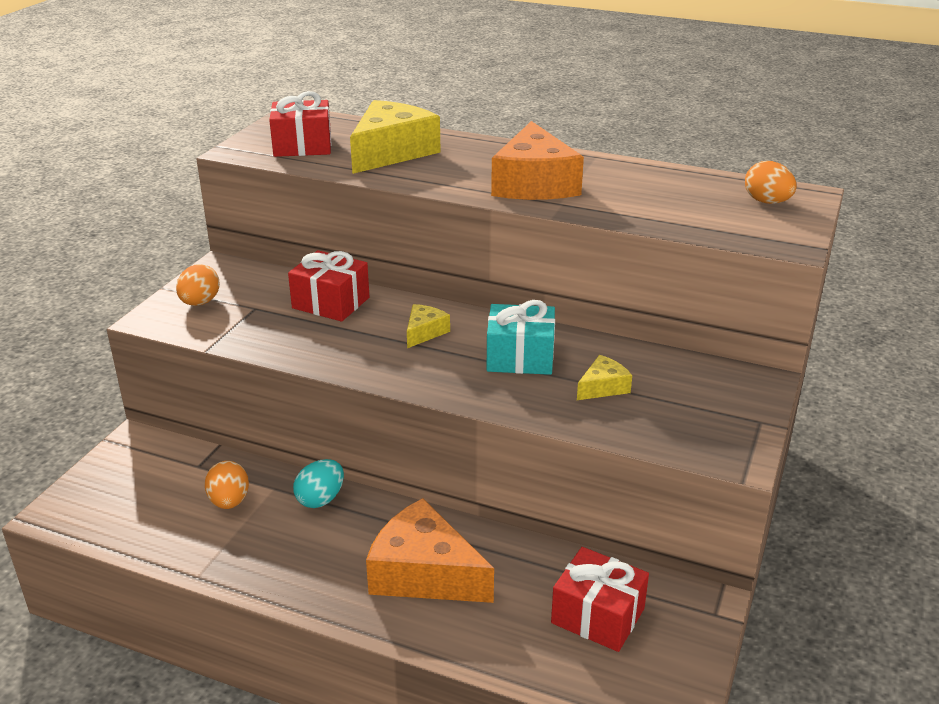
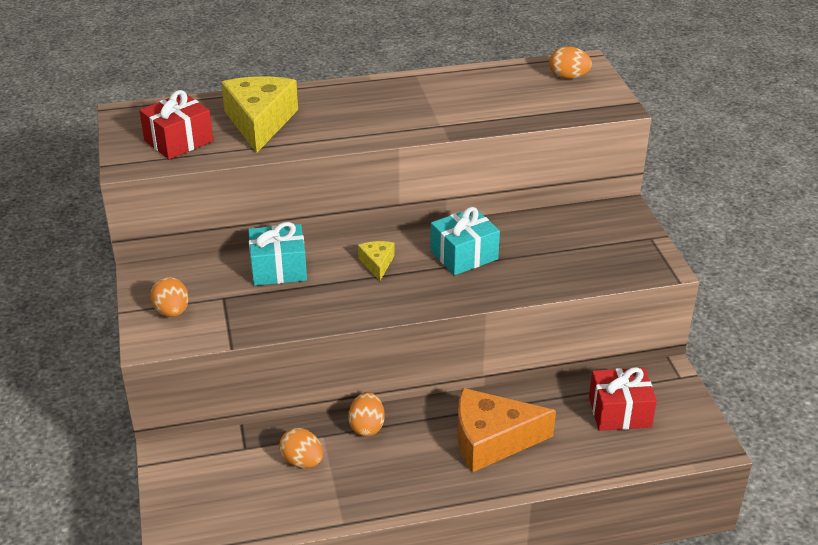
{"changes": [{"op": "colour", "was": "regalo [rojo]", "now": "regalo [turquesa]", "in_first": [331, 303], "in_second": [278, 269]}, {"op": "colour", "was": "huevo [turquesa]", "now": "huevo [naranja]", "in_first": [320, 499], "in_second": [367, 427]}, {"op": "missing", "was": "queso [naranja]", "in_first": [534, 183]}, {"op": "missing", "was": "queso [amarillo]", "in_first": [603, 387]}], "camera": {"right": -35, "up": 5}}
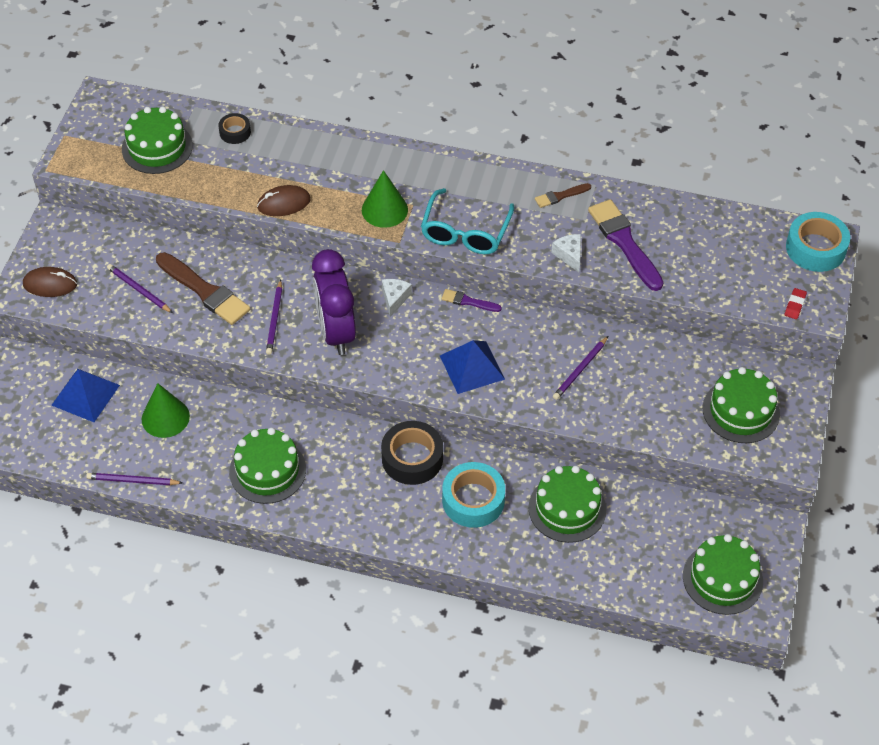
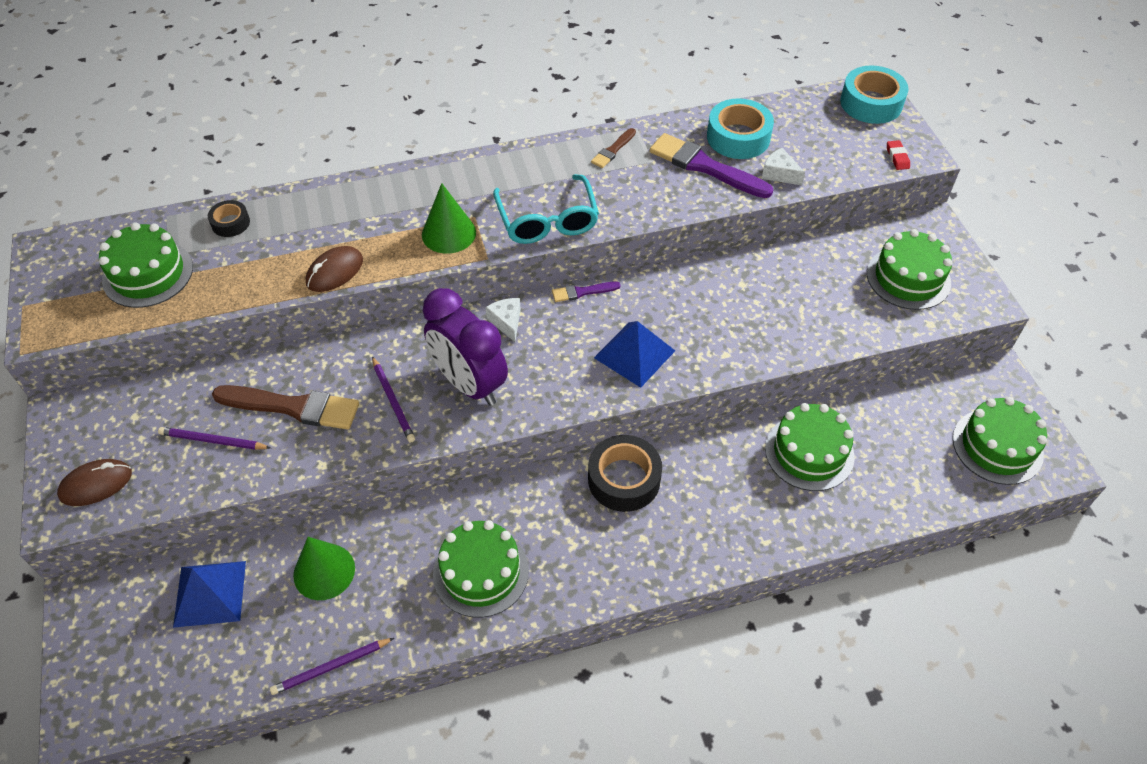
{"changes": [{"op": "relocated", "was": "cinta adhesiva [turquesa]", "in_first": [473, 500], "in_second": [738, 137]}, {"op": "relocated", "was": "queso [blanco]", "in_first": [569, 255], "in_second": [779, 174]}, {"op": "missing", "was": "lápiz [morado]", "in_first": [580, 370]}], "camera": {"right": -30, "up": 0}}
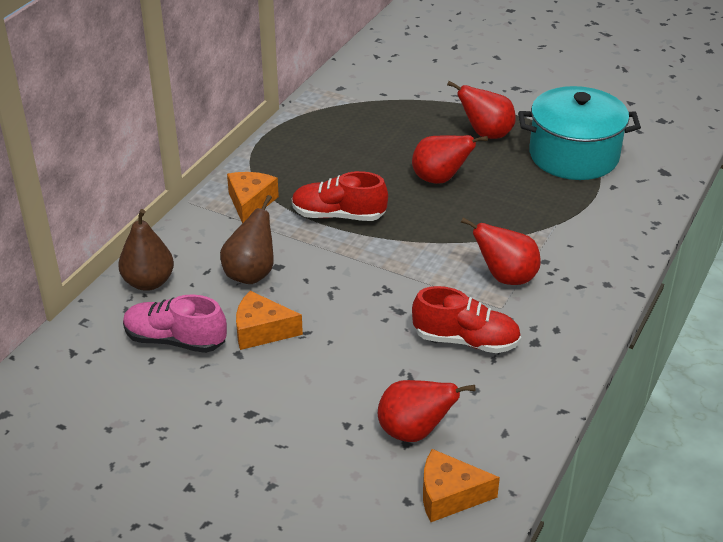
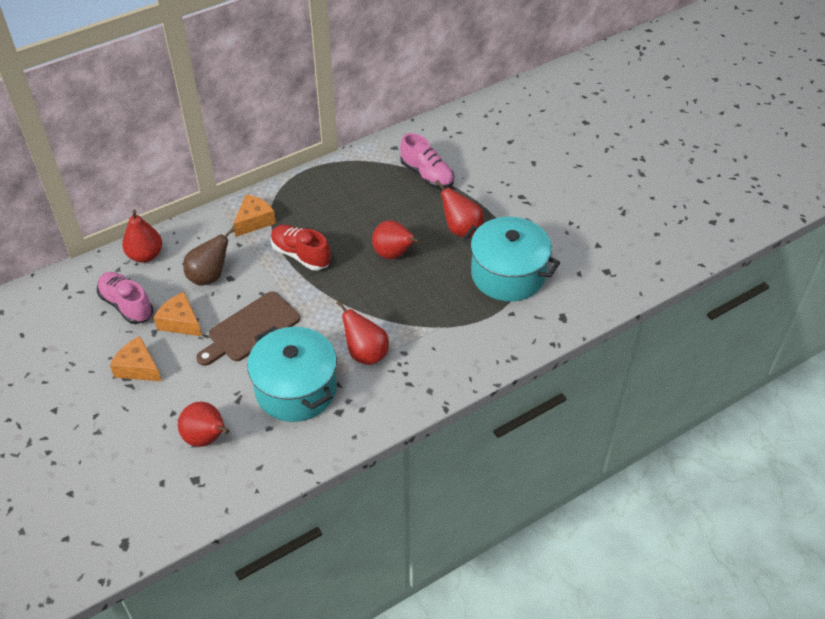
{"changes": [{"op": "relocated", "was": "queso [naranja]", "in_first": [449, 495], "in_second": [138, 367]}, {"op": "colour", "was": "pera [marrón]", "now": "pera [rojo]", "in_first": [148, 282], "in_second": [145, 255]}, {"op": "appeared", "now": "tabla de cortar [marrón]", "in_second": [250, 329]}, {"op": "exchanged", "was": "zapato [rojo]", "now": "olla [turquesa]", "in_first": [466, 340], "in_second": [296, 389]}, {"op": "appeared", "now": "zapato [rosa]", "in_second": [427, 175]}], "camera": {"right": 30, "up": 10}}
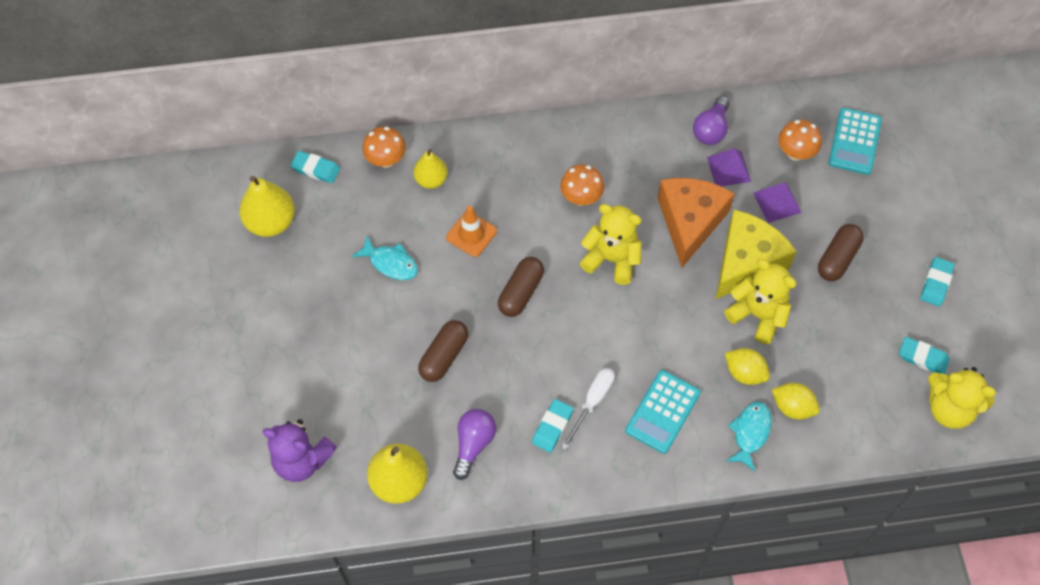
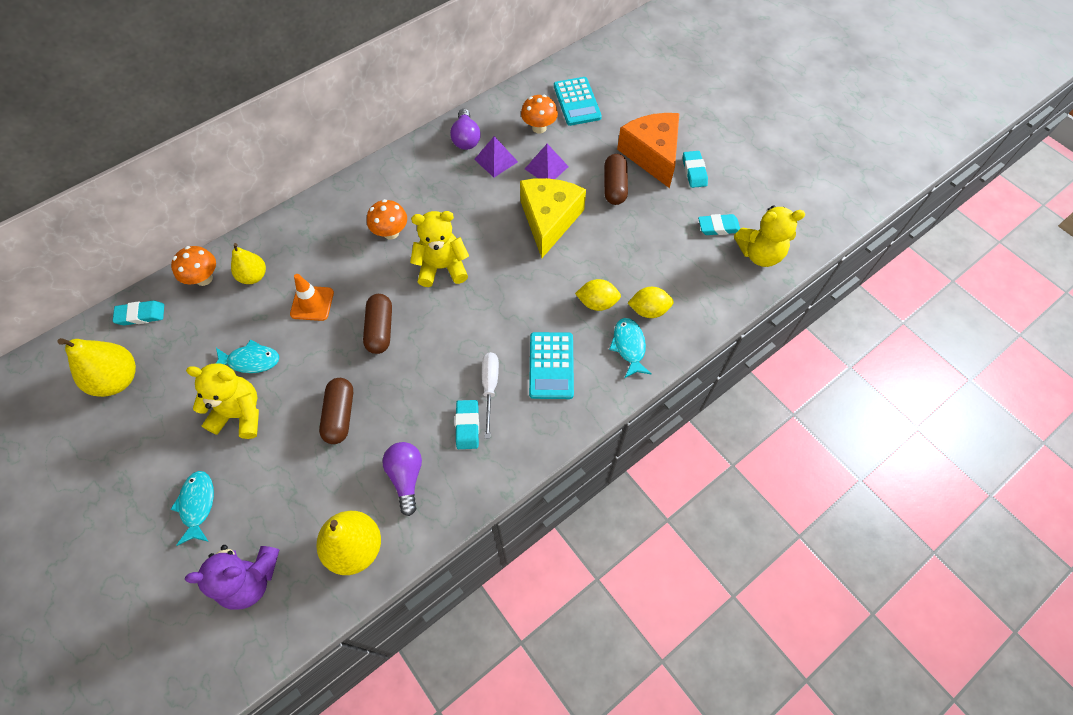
{"changes": [{"op": "appeared", "now": "pez [turquesa]", "in_second": [197, 505]}, {"op": "relocated", "was": "osito [amarillo]", "in_first": [758, 315], "in_second": [240, 414]}, {"op": "relocated", "was": "queso [naranja]", "in_first": [690, 222], "in_second": [652, 155]}], "camera": {"right": -30, "up": 0}}
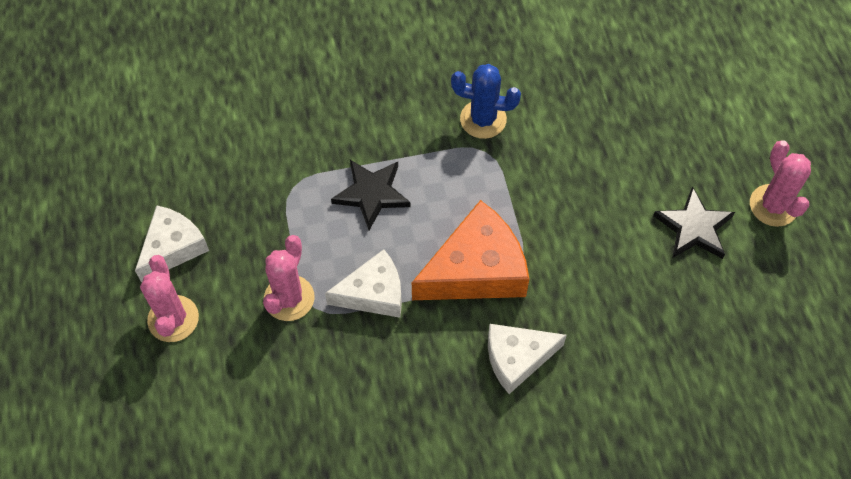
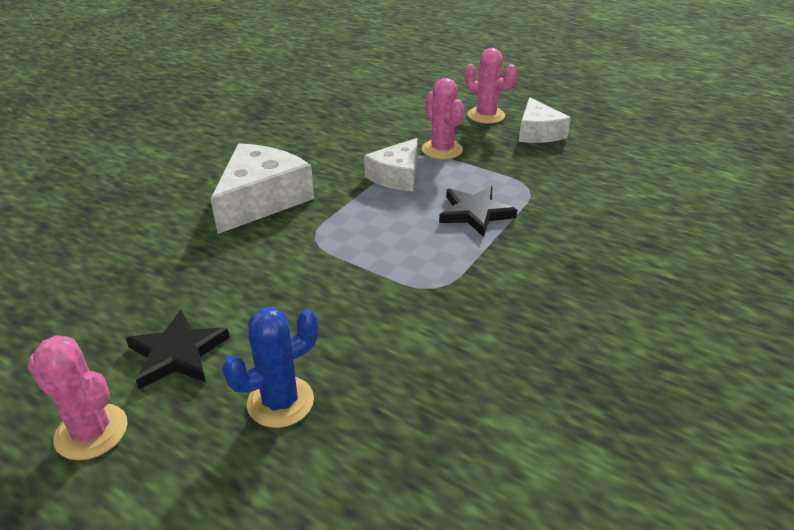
{"changes": [{"op": "size", "was": "queso [blanco]", "in_first": [517, 358], "in_second": [261, 200], "ratio": 1.53}, {"op": "relocated", "was": "cactus [azul]", "in_first": [483, 119], "in_second": [280, 402]}, {"op": "missing", "was": "queso [naranja]", "in_first": [476, 269]}], "camera": {"right": 135, "up": -25}}
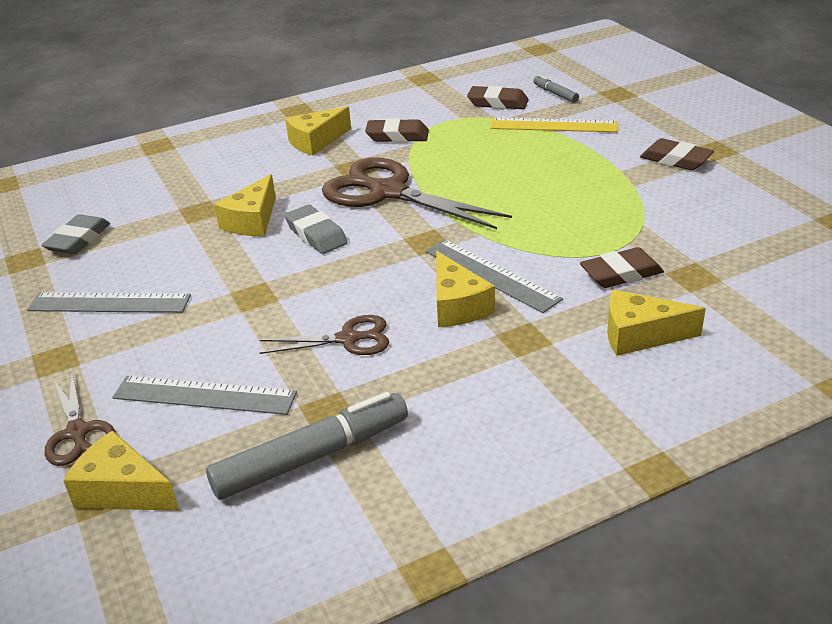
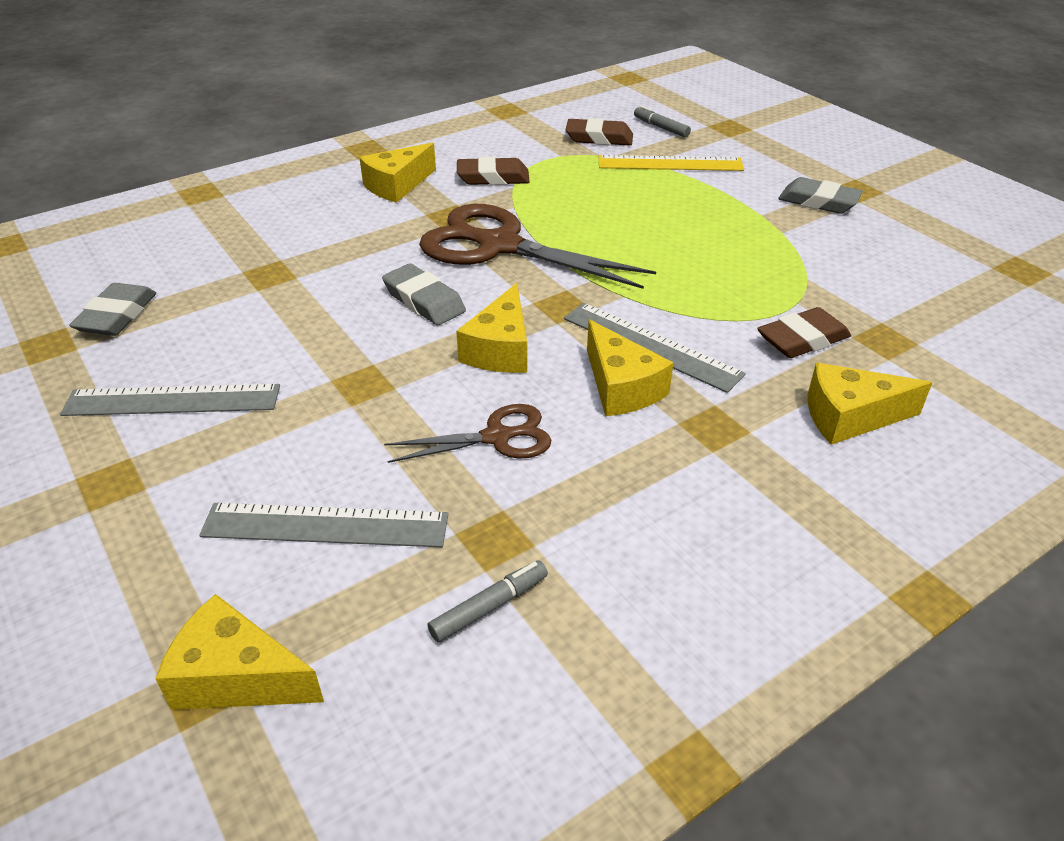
{"changes": [{"op": "size", "was": "rotulador [gris]", "in_first": [312, 457], "in_second": [489, 607], "ratio": 0.49}, {"op": "relocated", "was": "queso [amarillo]", "in_first": [252, 221], "in_second": [500, 349]}, {"op": "colour", "was": "goma de borrar [marrón]", "now": "goma de borrar [gris]", "in_first": [675, 160], "in_second": [818, 202]}, {"op": "missing", "was": "tijeras [marrón]", "in_first": [78, 432]}], "camera": {"right": -10, "up": 5}}
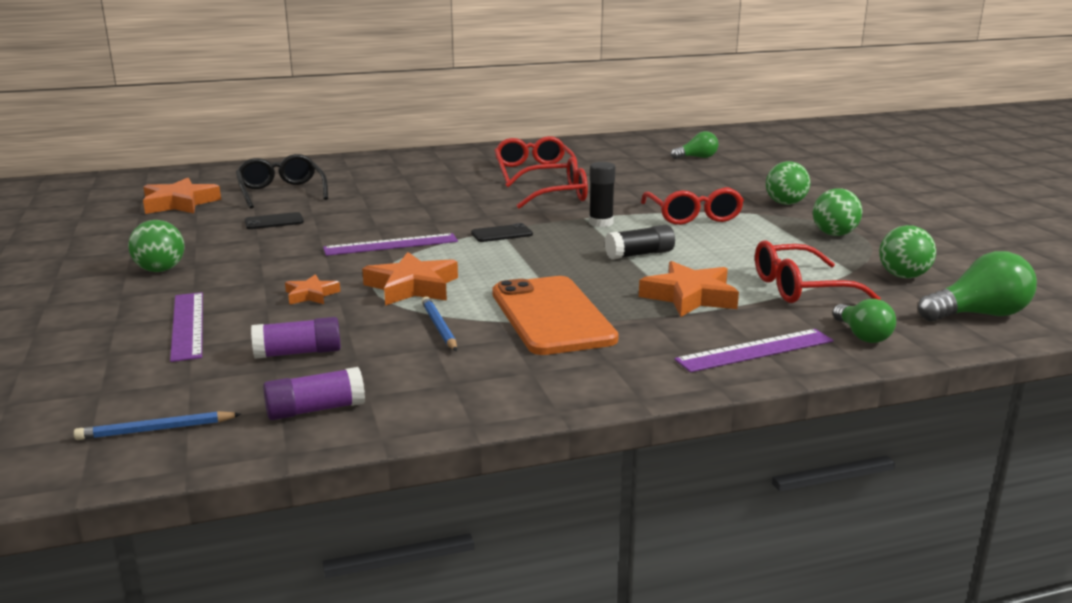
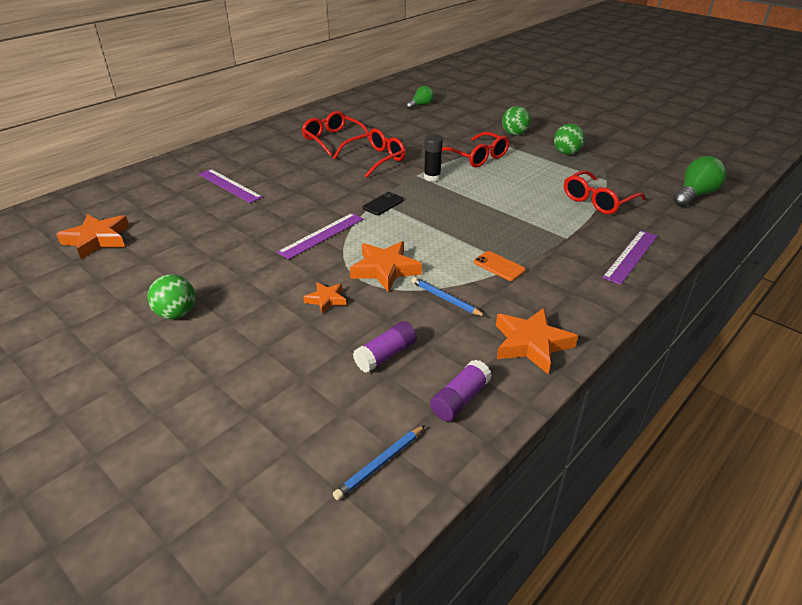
{"changes": [{"op": "relocated", "was": "regla [morado]", "in_first": [188, 325], "in_second": [229, 185]}, {"op": "size", "was": "móvil [naranja]", "in_first": [552, 316], "in_second": [499, 266], "ratio": 0.44}, {"op": "relocated", "was": "estrella [naranja]", "in_first": [689, 296], "in_second": [531, 344]}, {"op": "missing", "was": "gafas [negro]", "in_first": [281, 192]}, {"op": "missing", "was": "móvil [negro]", "in_first": [274, 222]}, {"op": "missing", "was": "barra de pegamento [negro]", "in_first": [639, 254]}, {"op": "missing", "was": "bombilla [verde]", "in_first": [862, 335]}, {"op": "missing", "was": "pelota [verde]", "in_first": [903, 276]}], "camera": {"right": -30, "up": 15}}
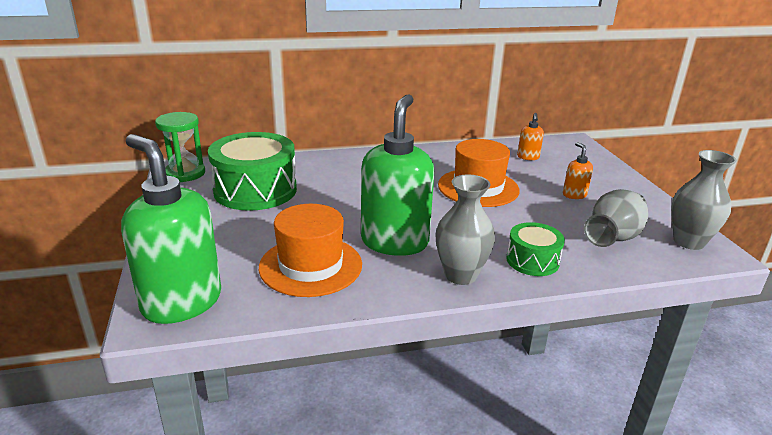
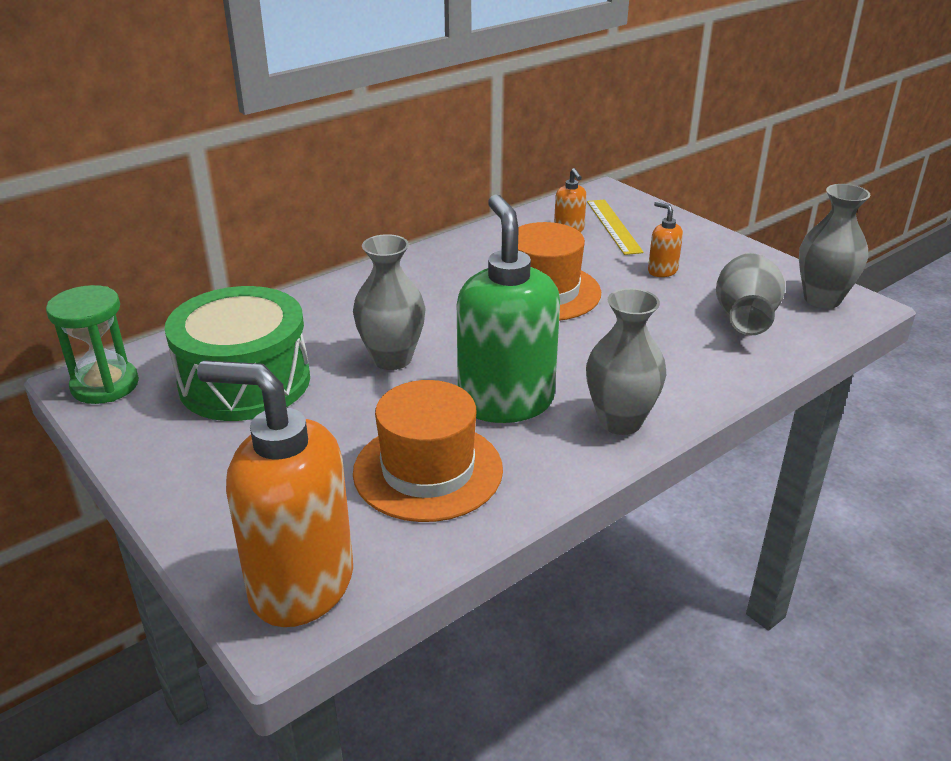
{"changes": [{"op": "colour", "was": "dispensador de jabón [verde]", "now": "dispensador de jabón [naranja]", "in_first": [181, 302], "in_second": [300, 584]}, {"op": "appeared", "now": "florero [gris]", "in_second": [392, 359]}, {"op": "appeared", "now": "regla [amarillo]", "in_second": [613, 226]}, {"op": "missing", "was": "tambor [verde]", "in_first": [532, 261]}], "camera": {"right": -25, "up": 5}}
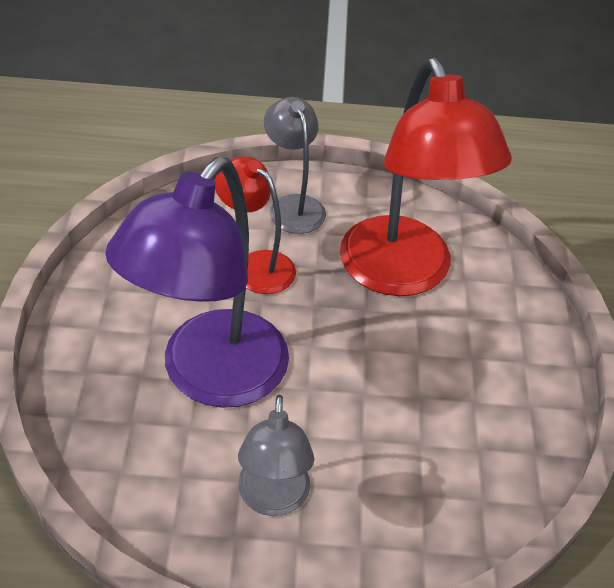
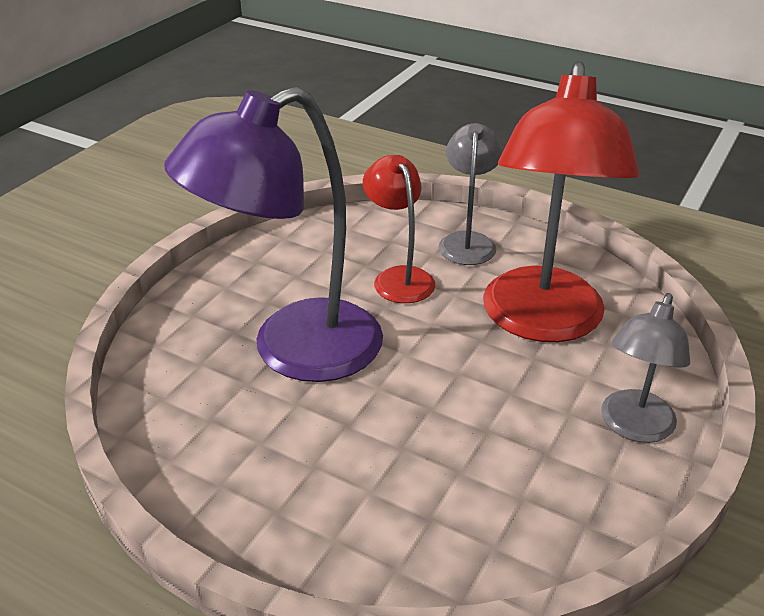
{"changes": [{"op": "relocated", "was": "lámpara [gris]", "in_first": [273, 499], "in_second": [633, 427]}], "camera": {"right": 30, "up": -10}}
